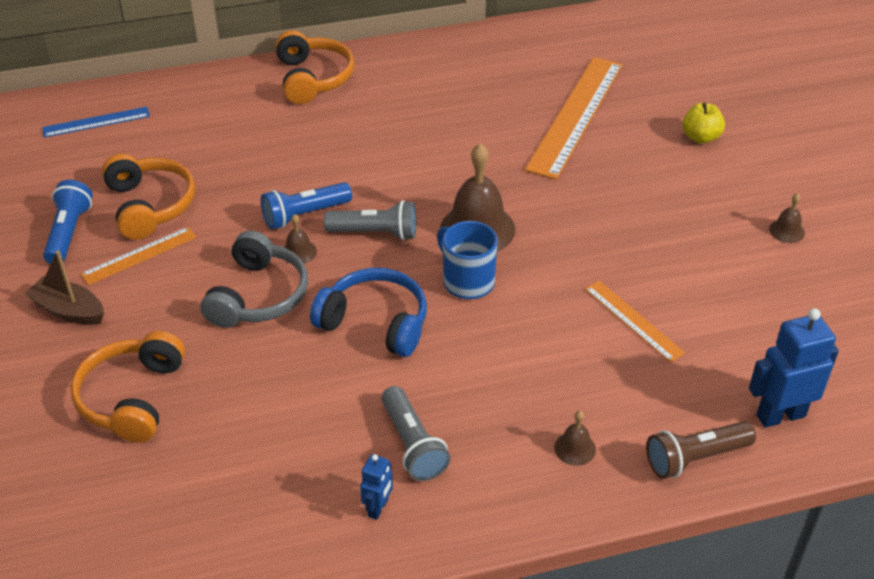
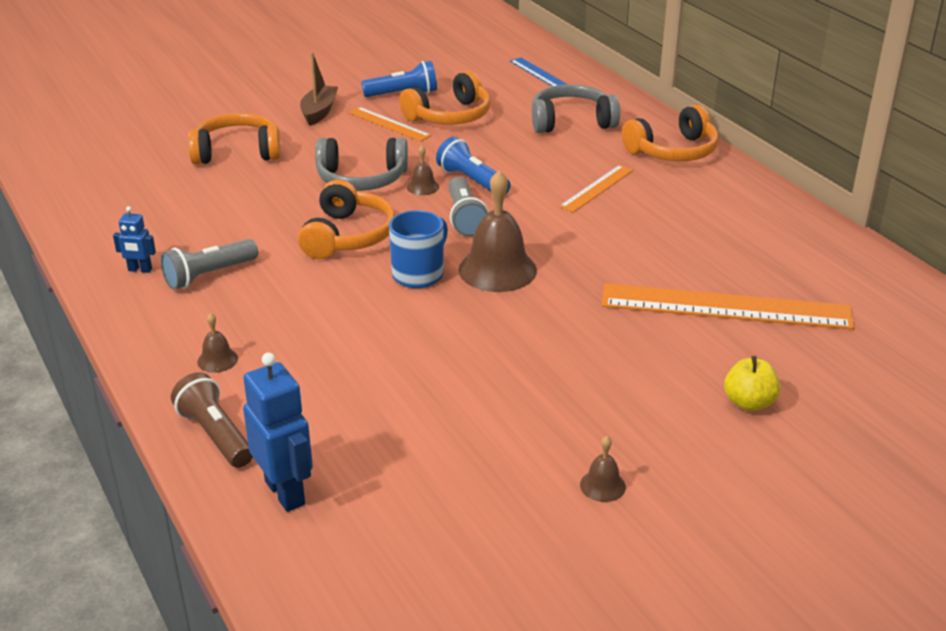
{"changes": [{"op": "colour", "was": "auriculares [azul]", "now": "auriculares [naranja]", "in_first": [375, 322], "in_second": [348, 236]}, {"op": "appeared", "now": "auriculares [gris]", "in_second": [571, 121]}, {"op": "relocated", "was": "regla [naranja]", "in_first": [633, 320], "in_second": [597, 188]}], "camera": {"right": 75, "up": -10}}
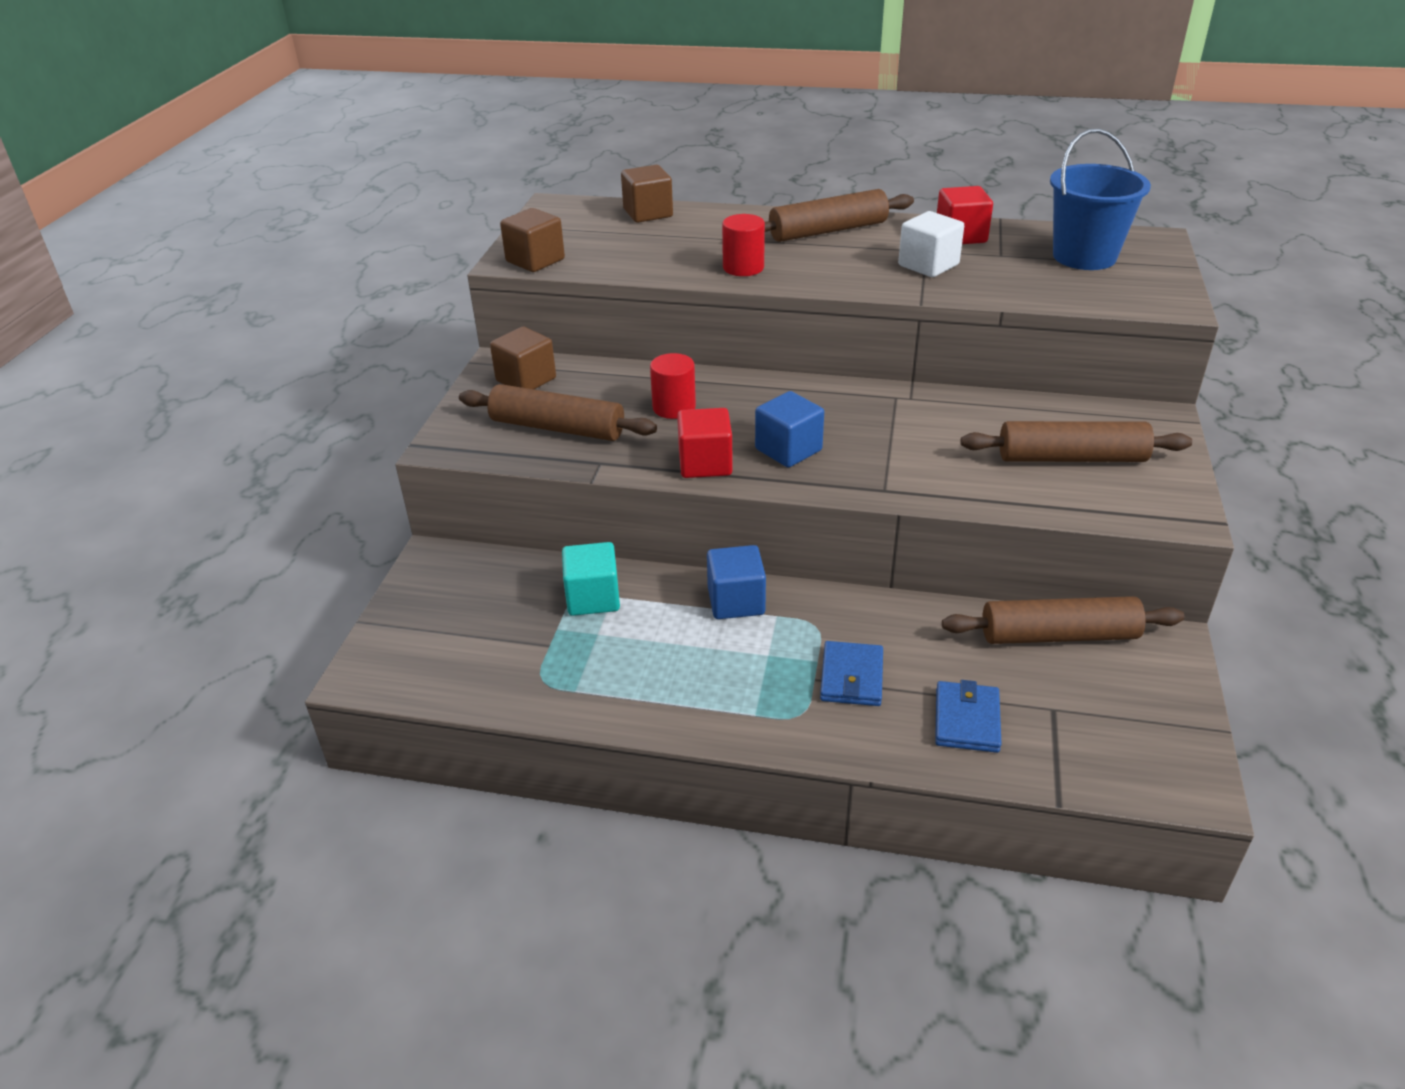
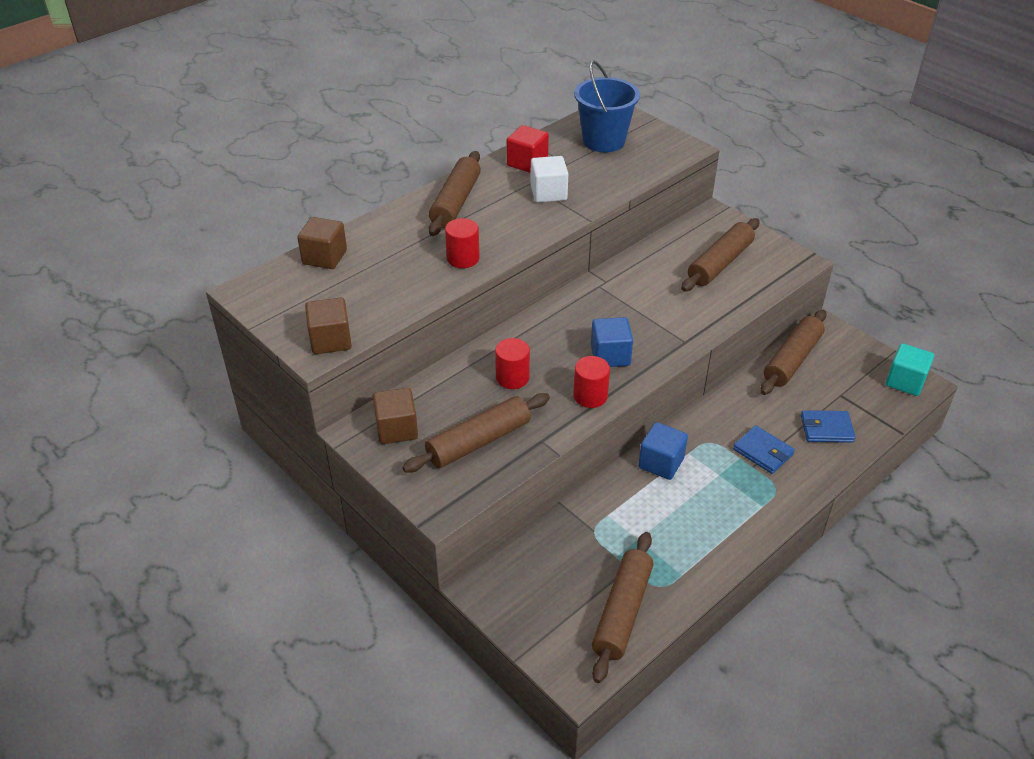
{"changes": [{"op": "exchanged", "was": "cubo [rojo]", "now": "cilindro [rojo]", "in_first": [705, 463], "in_second": [590, 396]}, {"op": "appeared", "now": "rodillo [marrón]", "in_second": [622, 612]}, {"op": "spun", "was": "cartera [azul]", "in_first": [967, 720], "in_second": [826, 429], "clockwise": -45}, {"op": "relocated", "was": "cubo [turquesa]", "in_first": [593, 598], "in_second": [905, 381]}], "camera": {"right": -55, "up": 5}}
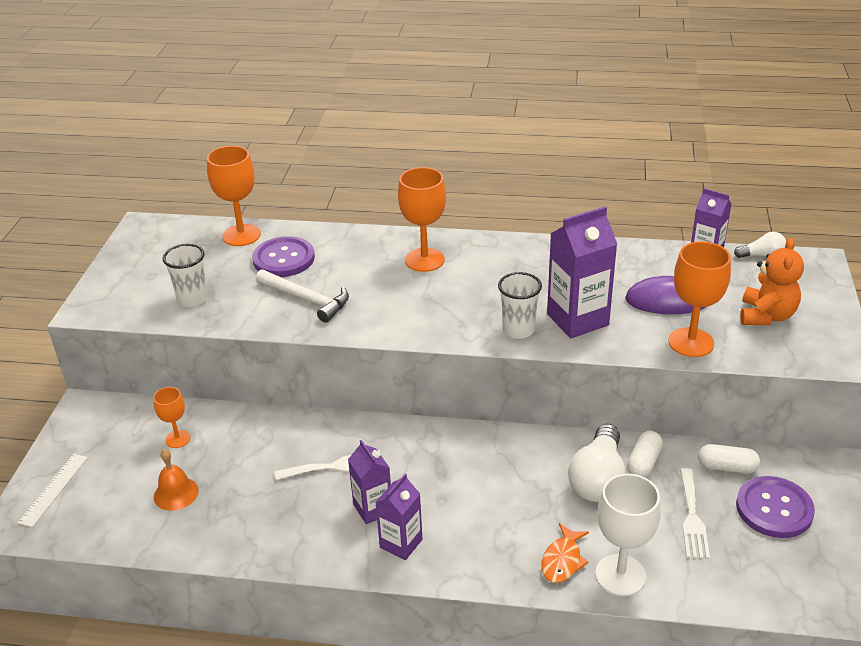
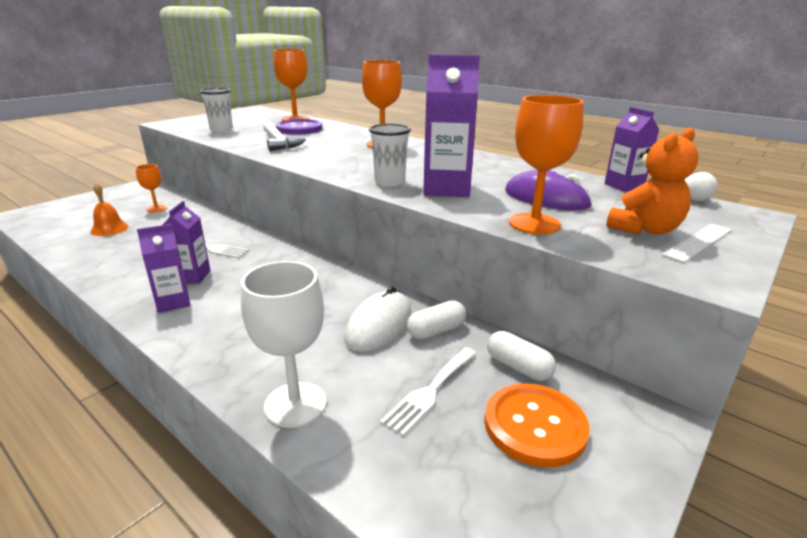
{"changes": [{"op": "exchanged", "was": "bombilla [blanco]", "now": "ratón [blanco]", "in_first": [598, 479], "in_second": [379, 325]}, {"op": "colour", "was": "botón [morado]", "now": "botón [naranja]", "in_first": [774, 509], "in_second": [534, 426]}, {"op": "relocated", "was": "regla [blanco]", "in_first": [53, 489], "in_second": [698, 242]}, {"op": "missing", "was": "pez [naranja]", "in_first": [562, 560]}], "camera": {"right": 30, "up": -10}}
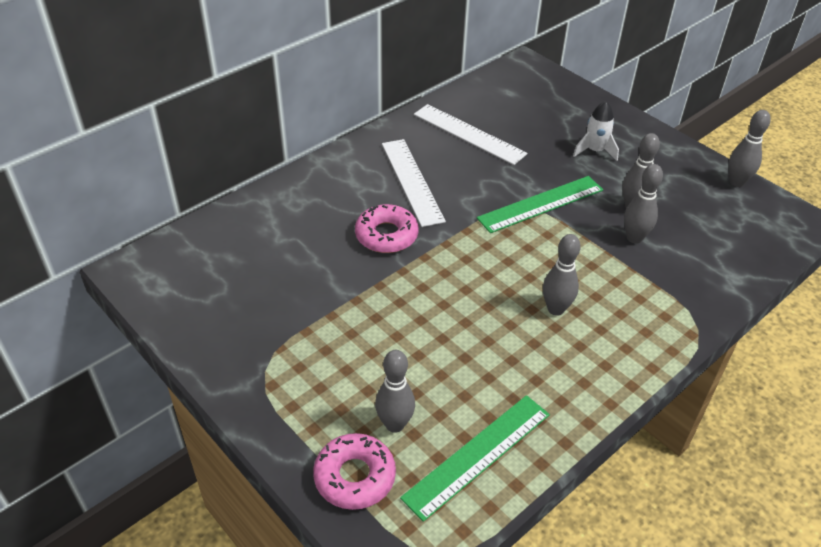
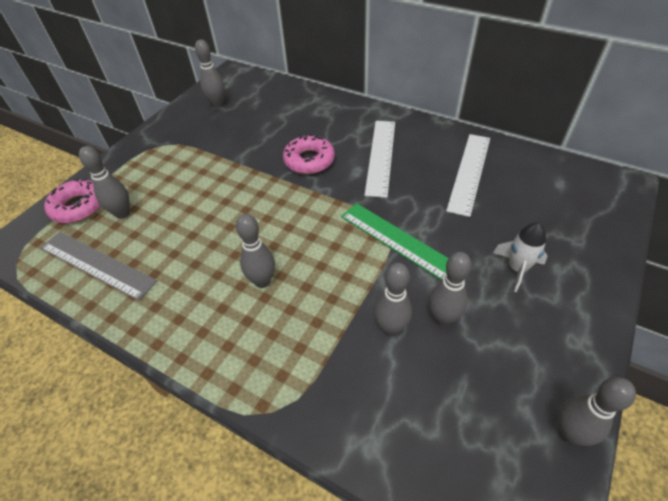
{"changes": [{"op": "colour", "was": "regla [verde]", "now": "regla [gris]", "in_first": [477, 455], "in_second": [97, 264]}, {"op": "appeared", "now": "bolo [gris]", "in_second": [217, 104]}, {"op": "spun", "was": "regla [blanco]", "in_first": [411, 181], "in_second": [380, 156], "clockwise": -45}], "camera": {"right": 75, "up": 5}}
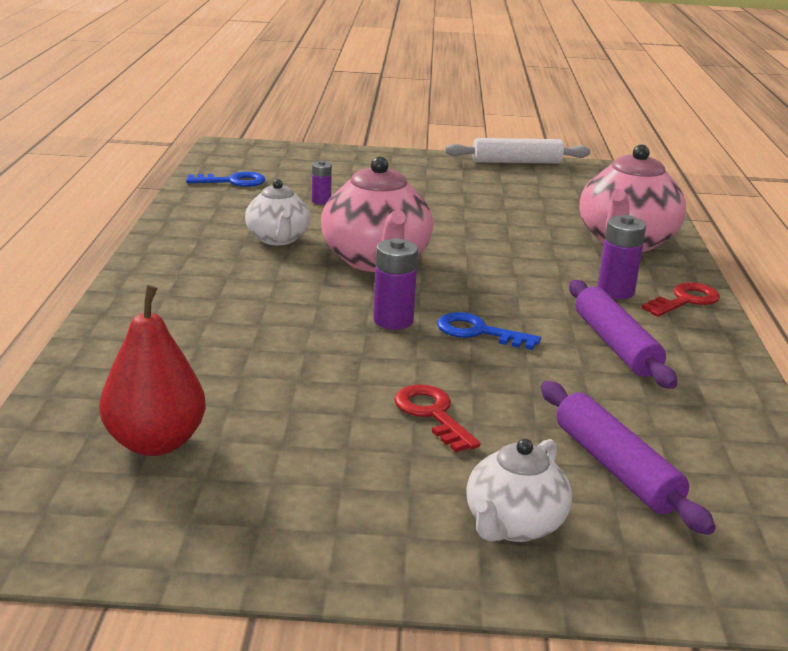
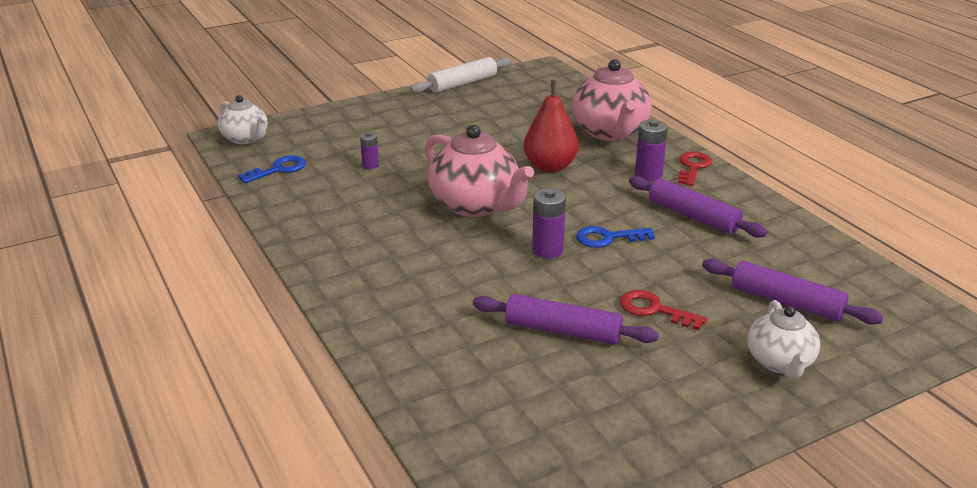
{"changes": [{"op": "relocated", "was": "tetera [blanco]", "in_first": [278, 239], "in_second": [246, 139]}, {"op": "appeared", "now": "rodillo [morado]", "in_second": [562, 331]}, {"op": "relocated", "was": "pera [rojo]", "in_first": [155, 443], "in_second": [550, 167]}], "camera": {"right": -30, "up": 5}}
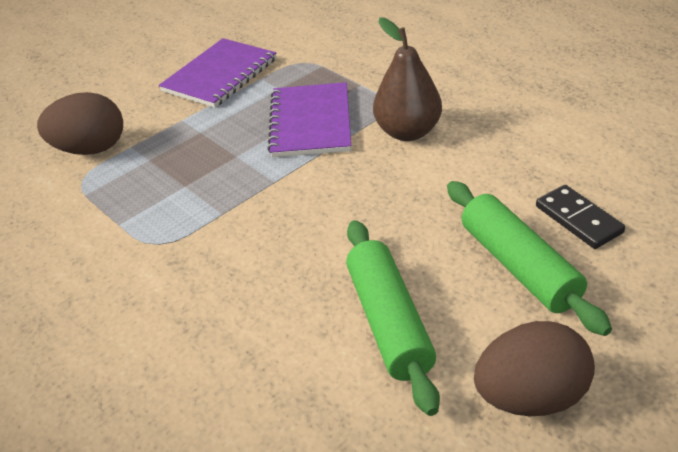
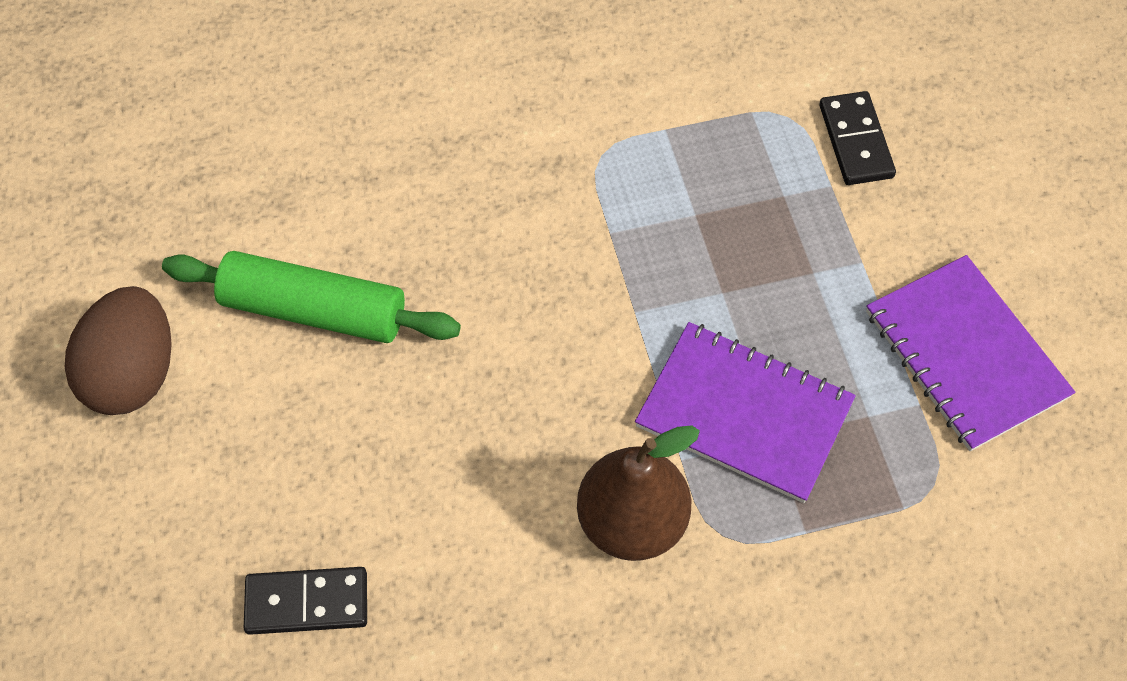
{"changes": [{"op": "exchanged", "was": "huevo [marrón]", "now": "ficha de dominó [negro]", "in_first": [90, 149], "in_second": [855, 141]}, {"op": "missing", "was": "rodillo [verde]", "in_first": [519, 266]}], "camera": {"right": 115, "up": 20}}
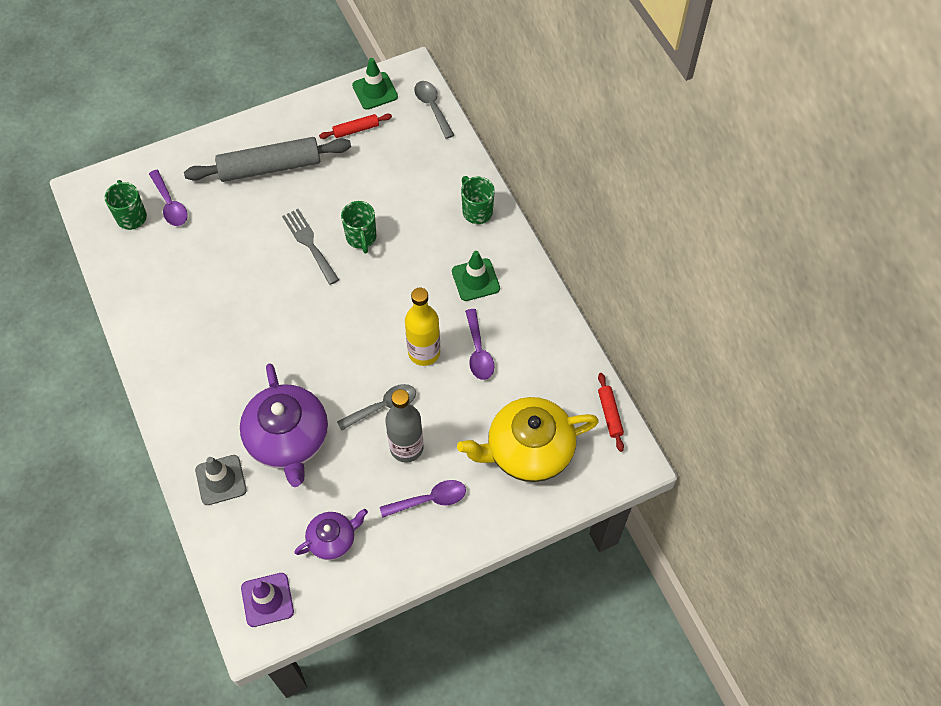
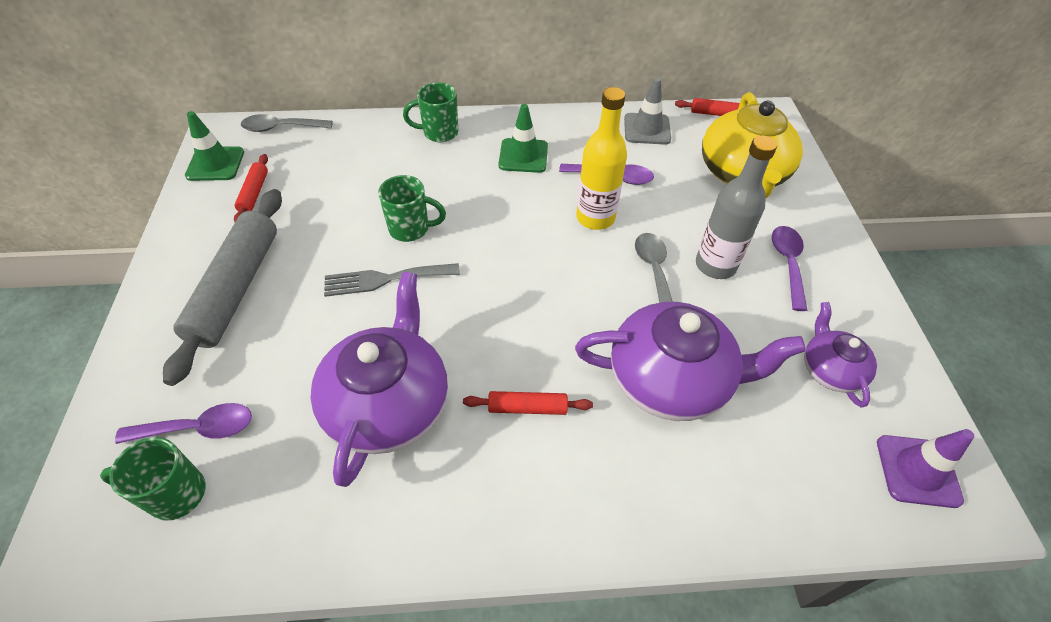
{"changes": [{"op": "appeared", "now": "tetera [morado]", "in_second": [389, 404]}, {"op": "appeared", "now": "rodillo [rojo]", "in_second": [527, 407]}, {"op": "relocated", "was": "cono de tráfico [gris]", "in_first": [221, 480], "in_second": [647, 129]}], "camera": {"right": -70, "up": -10}}
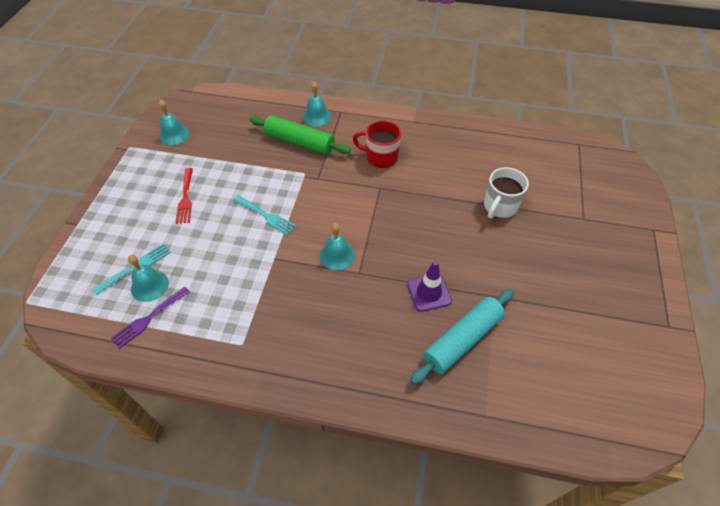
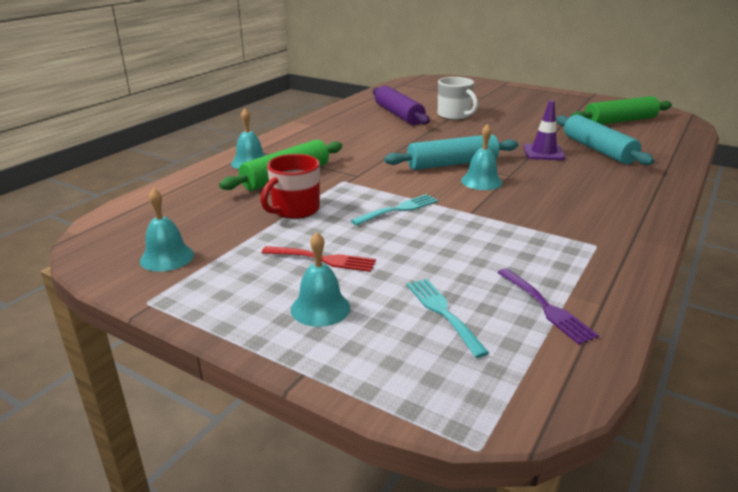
{"changes": [{"op": "relocated", "was": "taza [rojo]", "in_first": [380, 157], "in_second": [295, 210]}, {"op": "relocated", "was": "campana [turquesa]", "in_first": [149, 285], "in_second": [320, 308]}, {"op": "appeared", "now": "rodillo [morado]", "in_second": [399, 115]}, {"op": "appeared", "now": "rodillo [turquesa]", "in_second": [452, 164]}, {"op": "appeared", "now": "rodillo [verde]", "in_second": [619, 121]}], "camera": {"right": -70, "up": -25}}
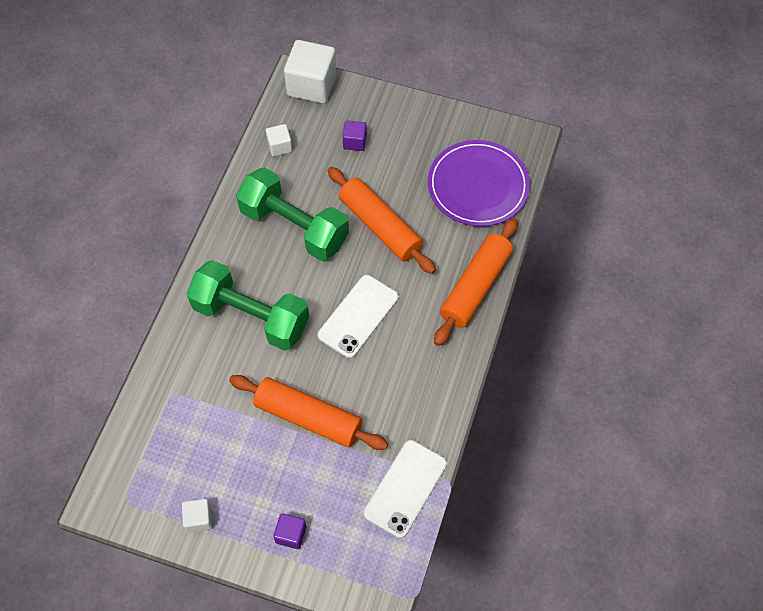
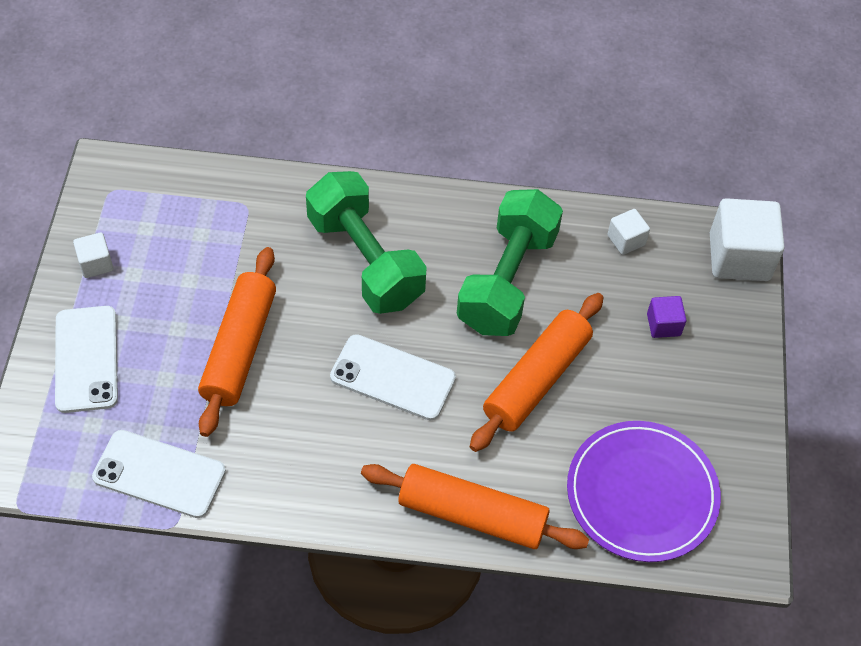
{"changes": [{"op": "exchanged", "was": "cubo [morado]", "now": "móvil [blanco]", "in_first": [291, 534], "in_second": [86, 359]}, {"op": "spun", "was": "mancuerna [verde]", "in_first": [251, 316], "in_second": [365, 260], "clockwise": -45}], "camera": {"right": 75, "up": -5}}
